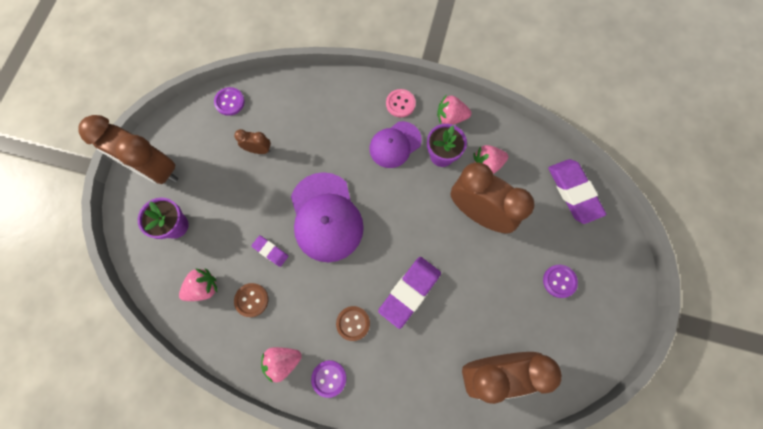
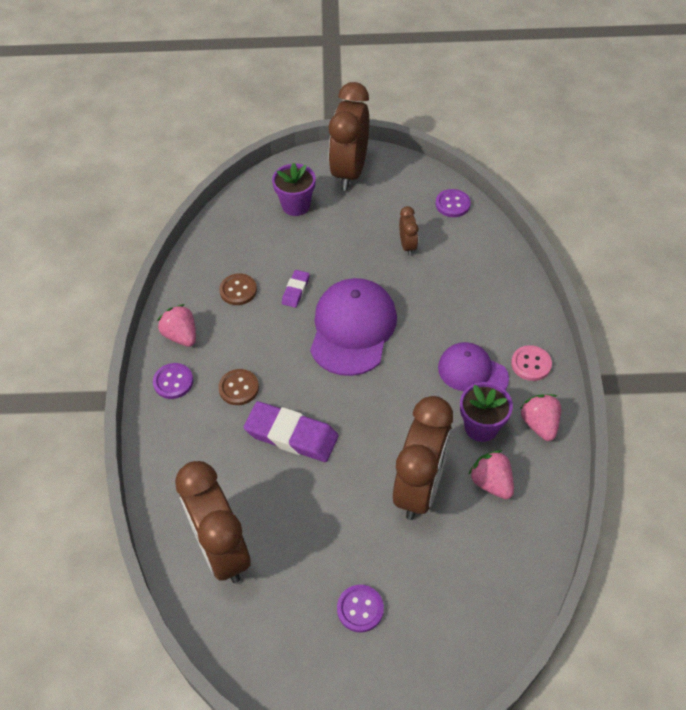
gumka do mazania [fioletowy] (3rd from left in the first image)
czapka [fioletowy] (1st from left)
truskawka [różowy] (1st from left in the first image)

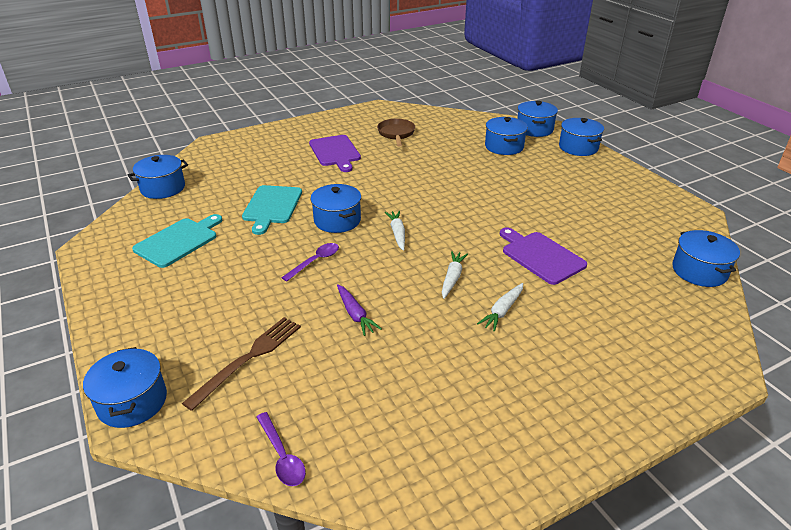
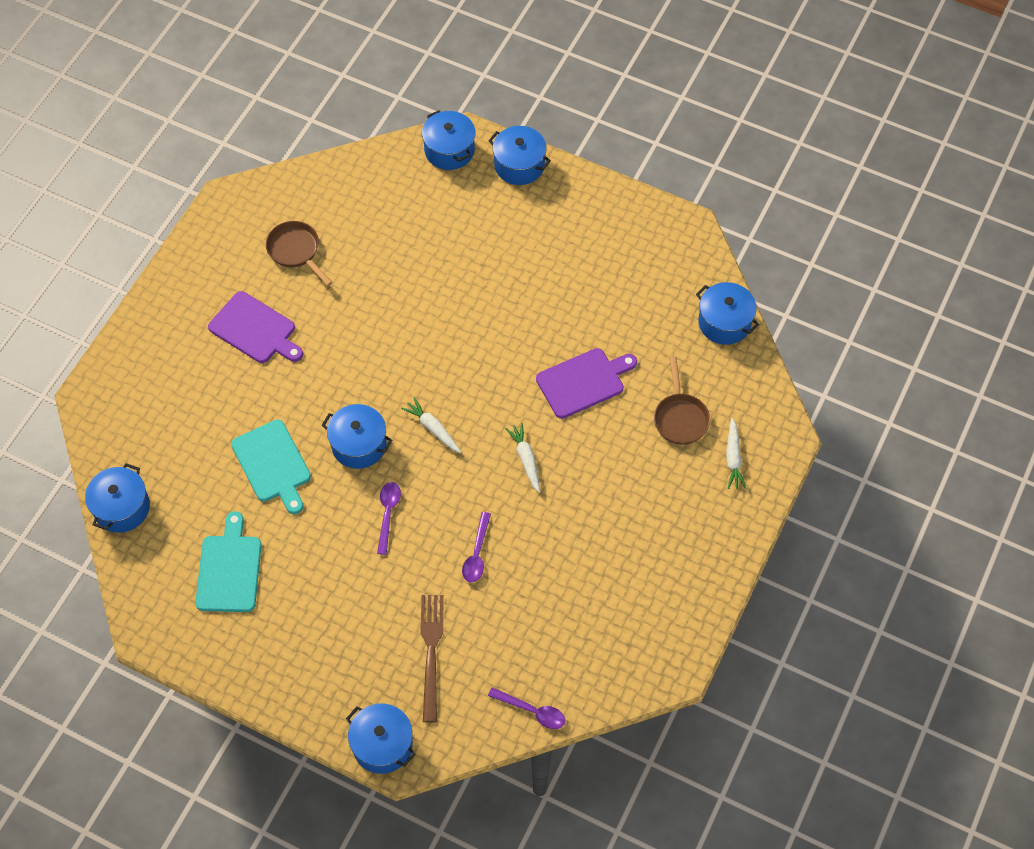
garnek [niebieski] (4th from left in the first image)
deska do krojenia [fioletowy] (2nd from left)
marchewka [biały] (3rd from left)
łyżka [fioletowy] (2nd from left)
patelnia [brązowy] (2nd from left)

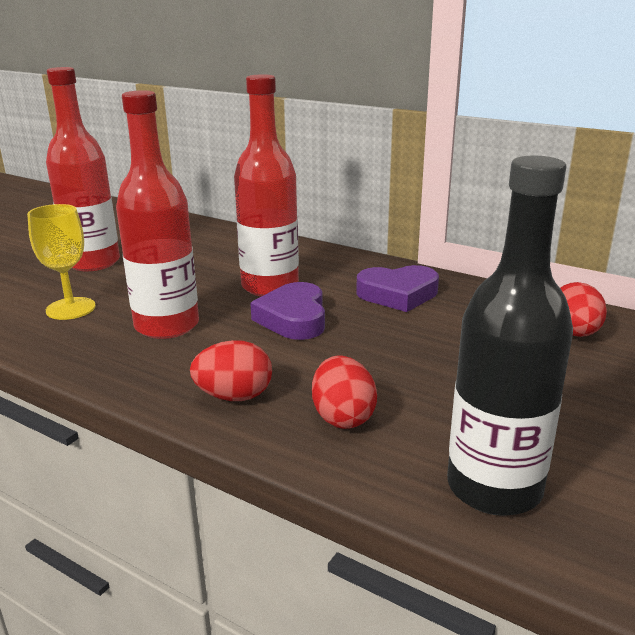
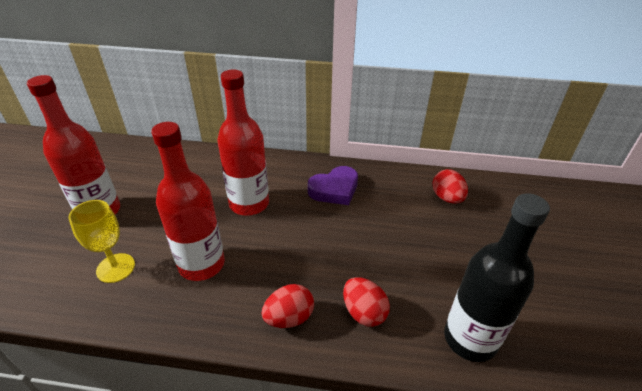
serce [fioletowy] (1st from left in the first image)

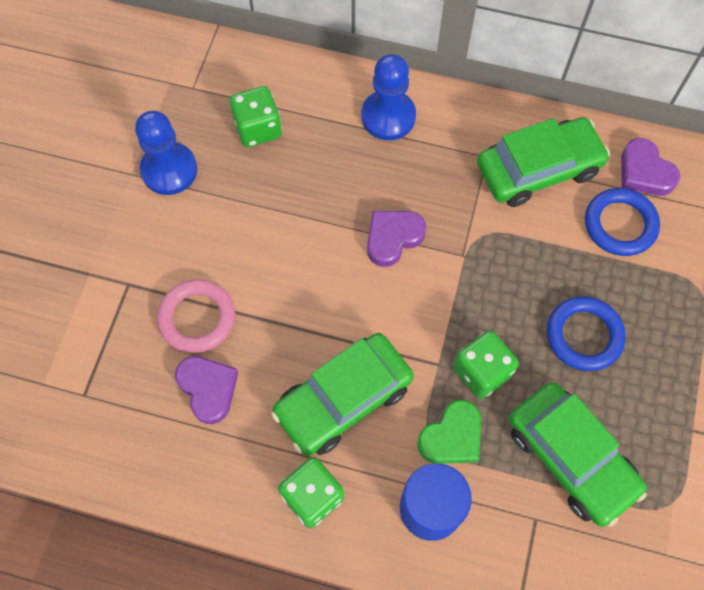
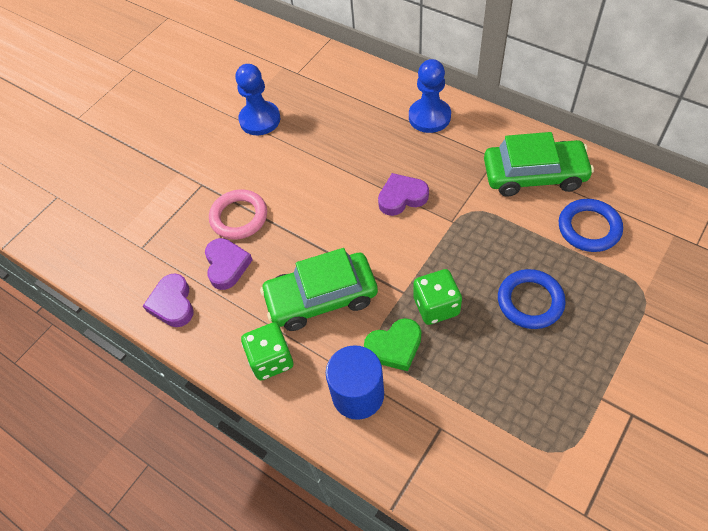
kostka do gry [zielony] (1st from left in the first image)
serce [fioletowy] (1st from left)
samochód [zielony] (3rd from left in the first image)

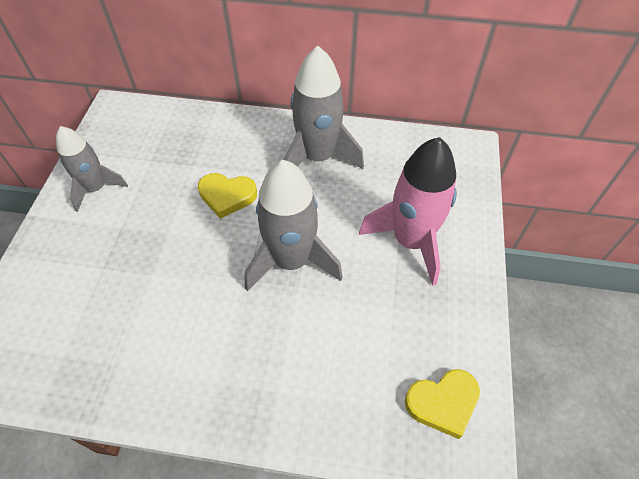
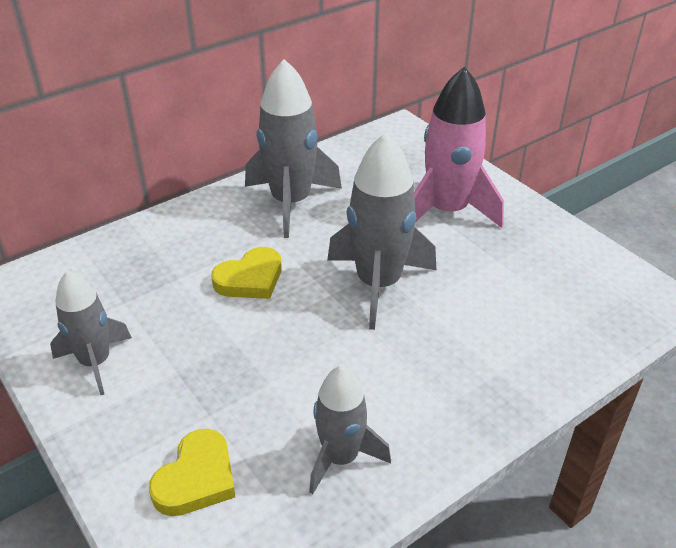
serce [żółty] (1st from left)
rakieta [szary] (3rd from left)

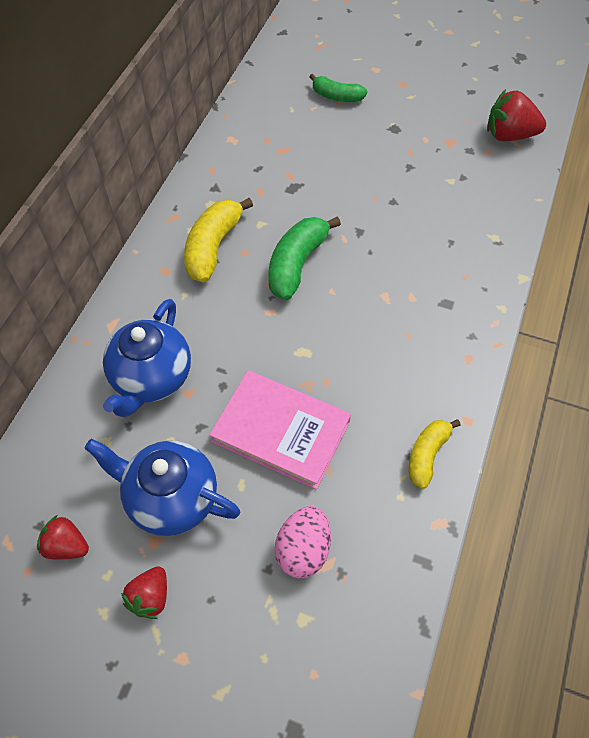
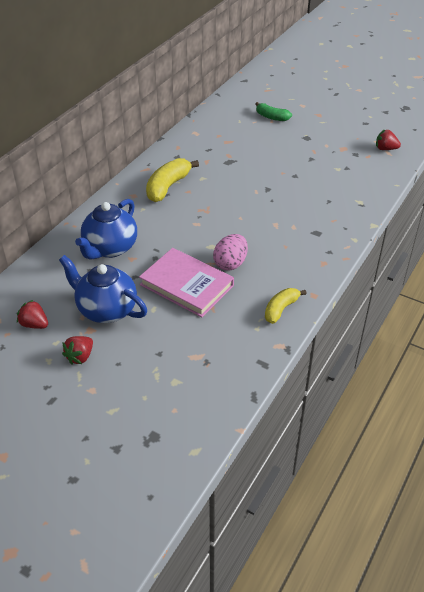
truskawka [czerwony] (3rd from left)
banan [zielony] (1st from left in the first image)
jajko [różowy]

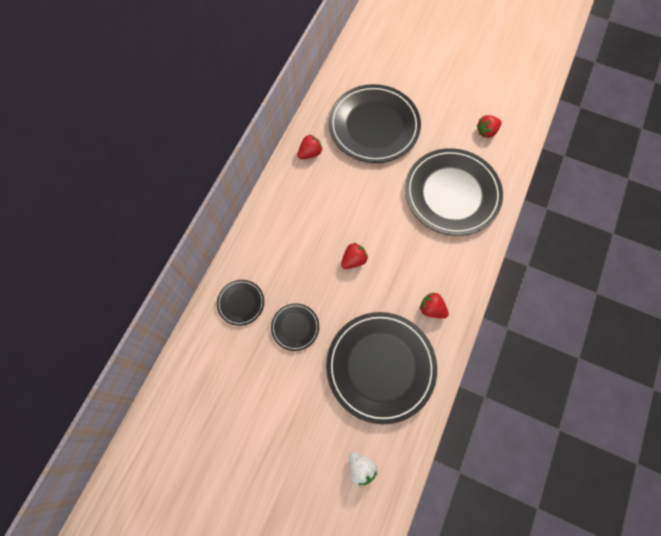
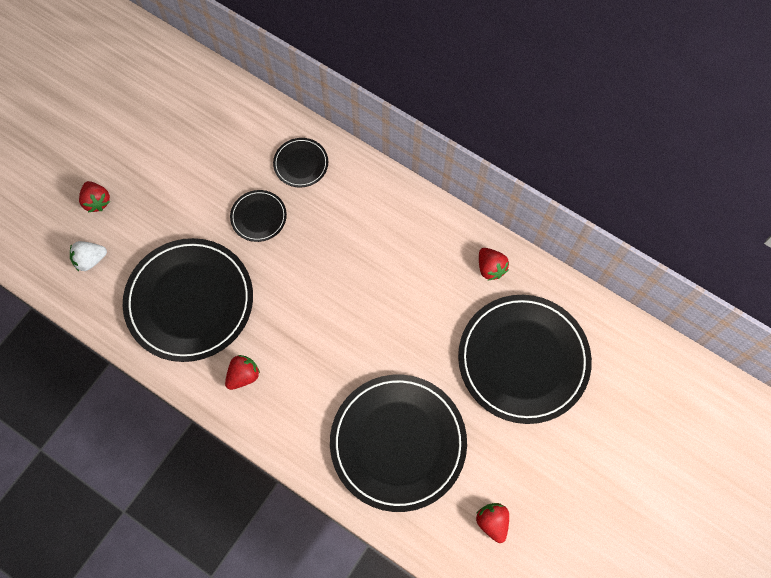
truskawka [czerwony] (1st from left)

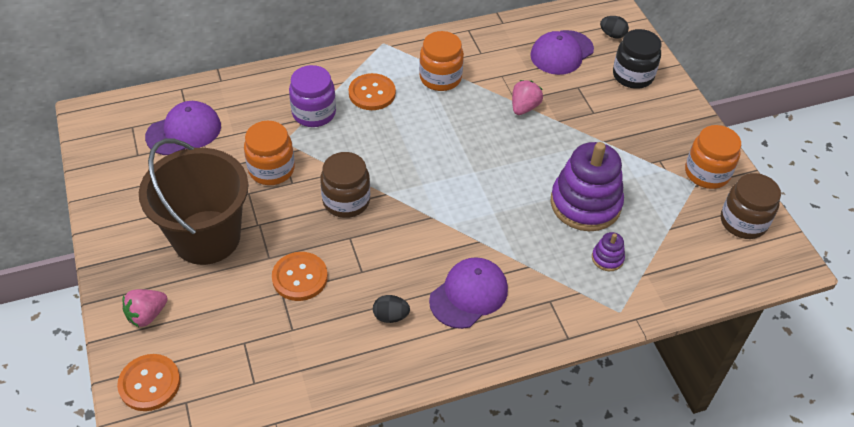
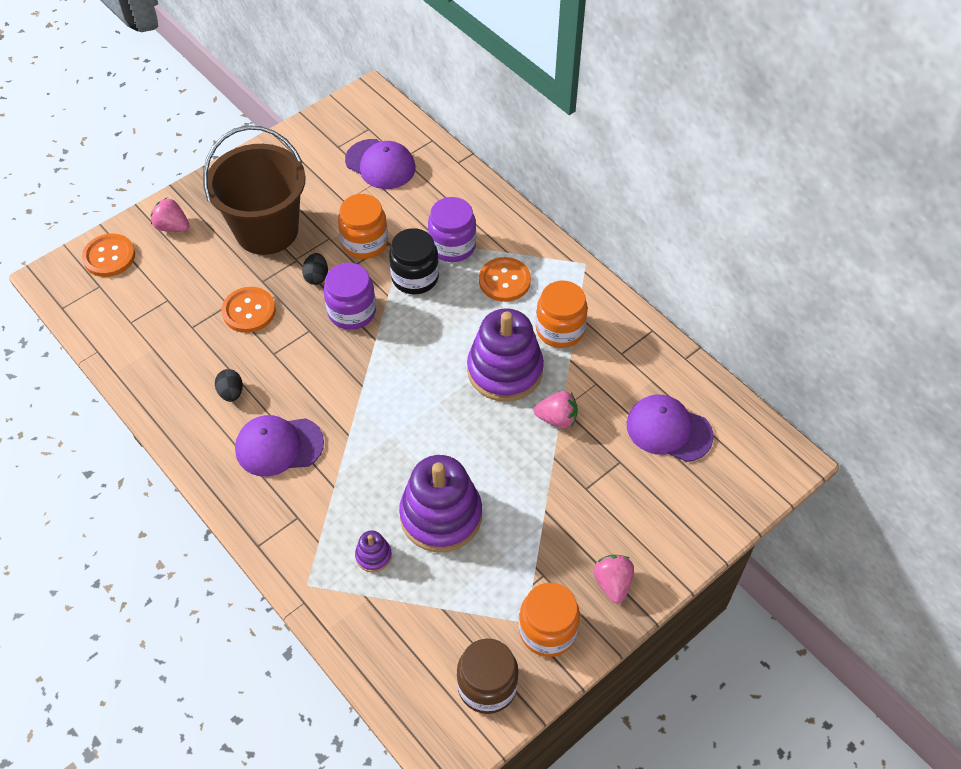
jajko [czarny] (2nd from left)
słoik [czarny]
słoik [fioletowy] (1st from left)
czapka [fioletowy] (1st from left)
zabawka nakładanka [fioletowy] (3rd from left)
truskawka [różowy] (3rd from left)

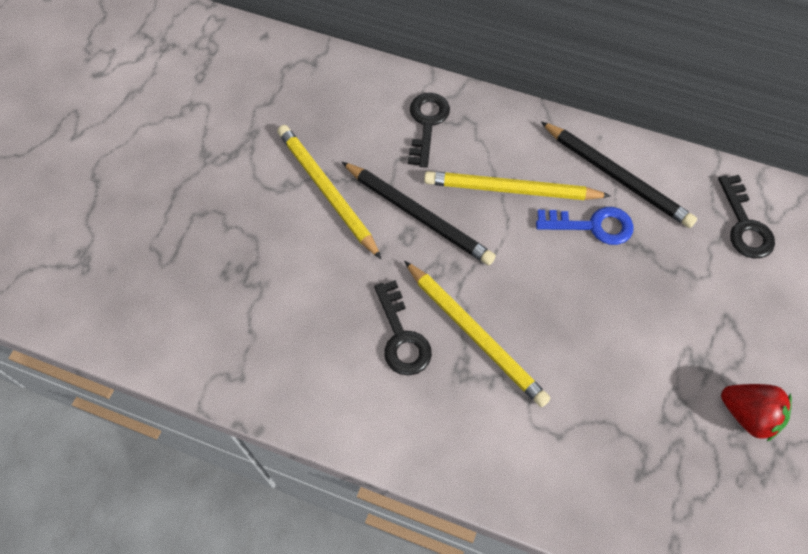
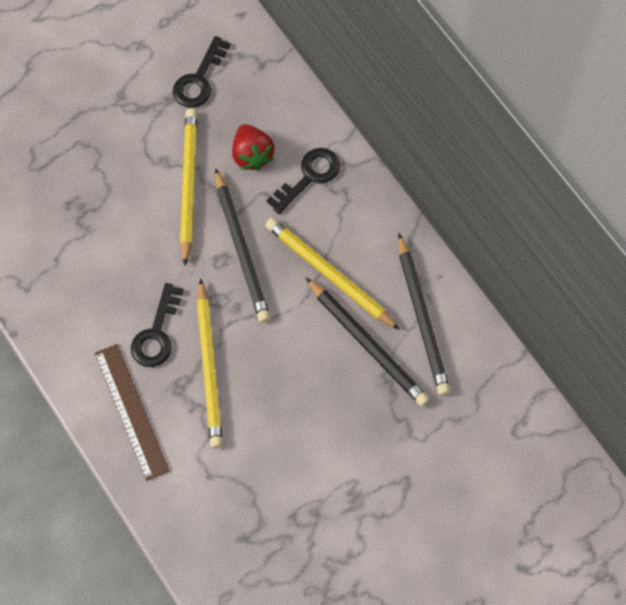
klucz [czarny] (2nd from left)
ołówek [czarny] (2nd from left)
truskawka [czerwony]
linijka [brązowy]

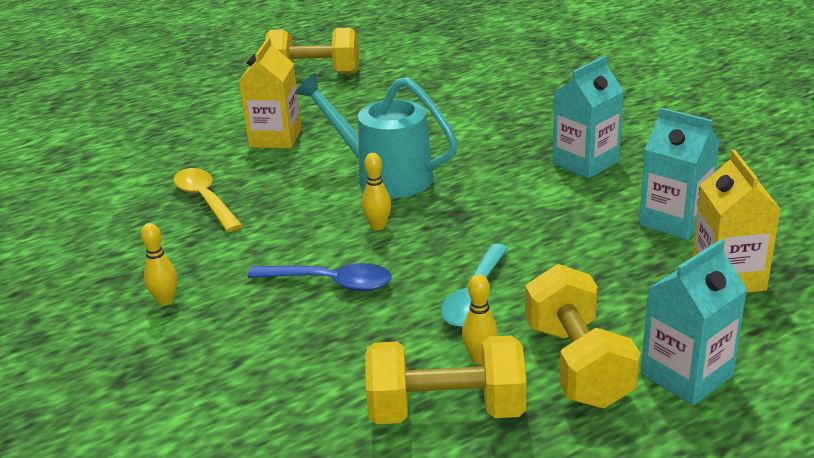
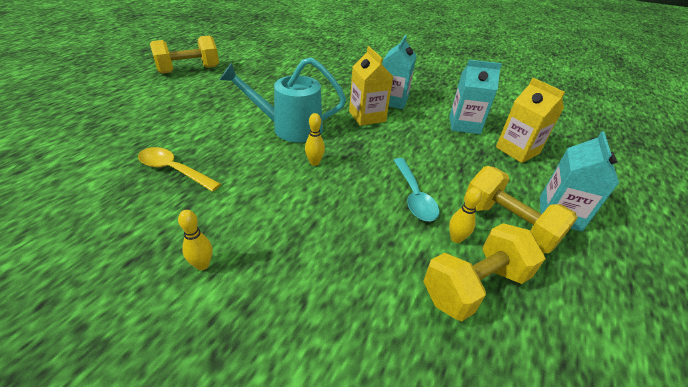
karton mleka [żółty] (1st from left)
łyżka [niebieski]

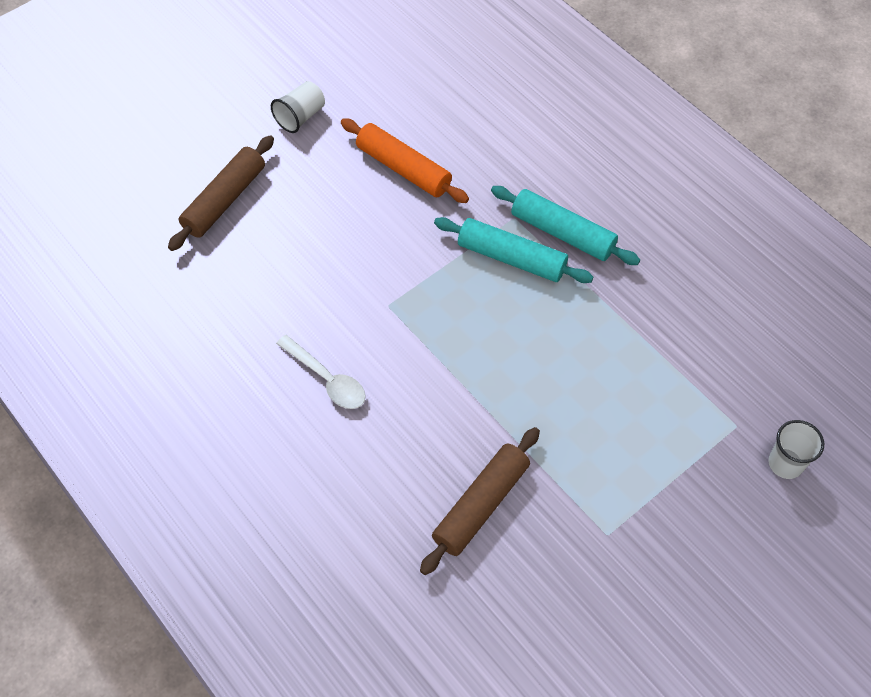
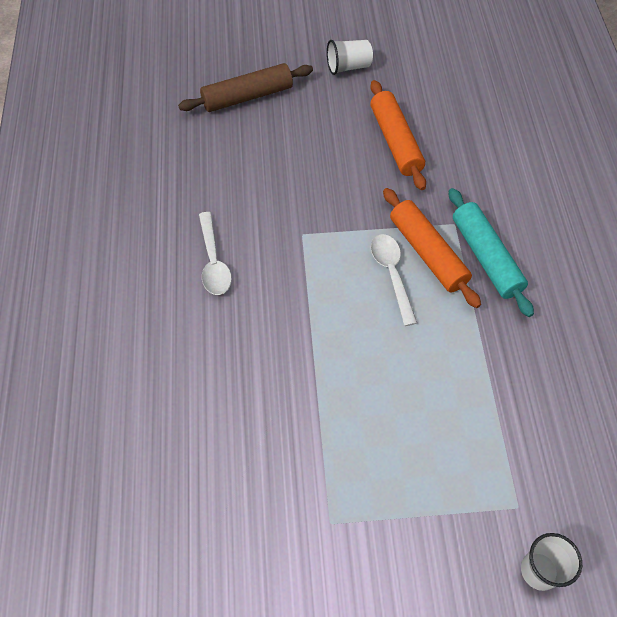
wałek do ciasta [pomarańczowy] (2nd from left)
wałek do ciasta [brązowy] (2nd from left in the first image)
łyżka [biały] (2nd from left)

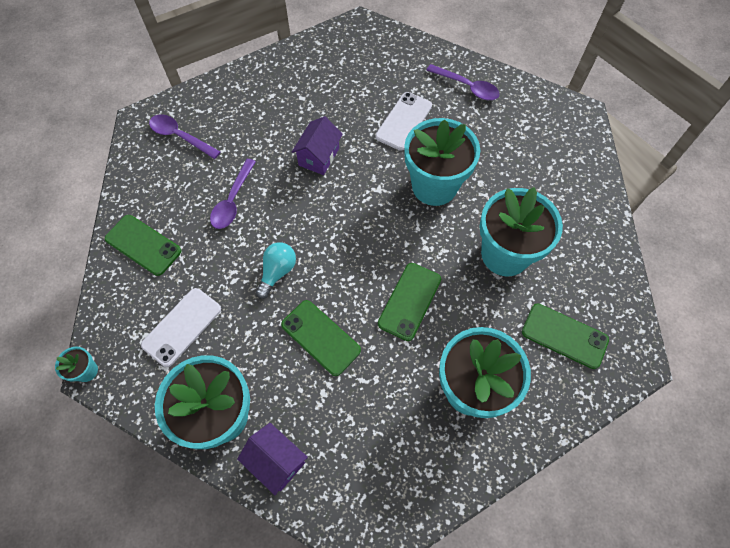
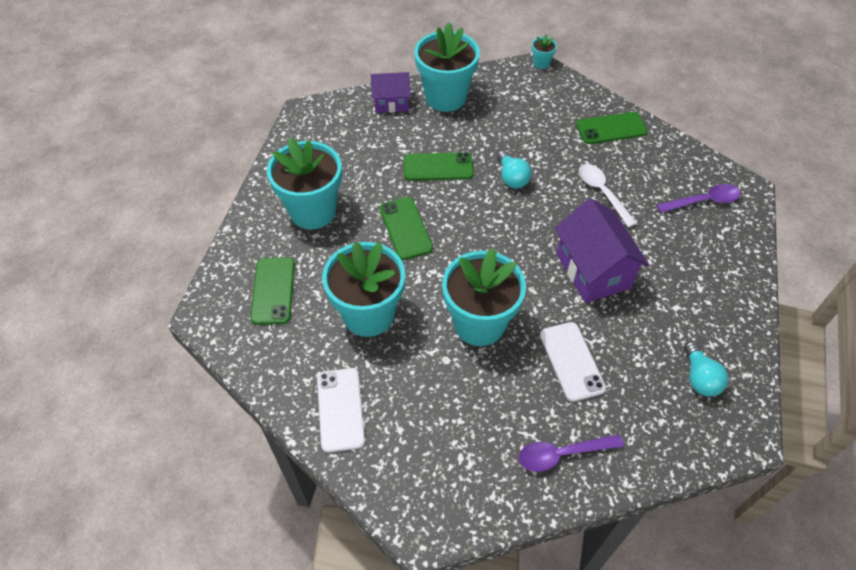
domek [fioletowy] (2nd from left)
łyżka [biały]
telefon [biały] (1st from left)
telefon [zielony] (1st from left)
żarówka [turkusowy] (2nd from left)

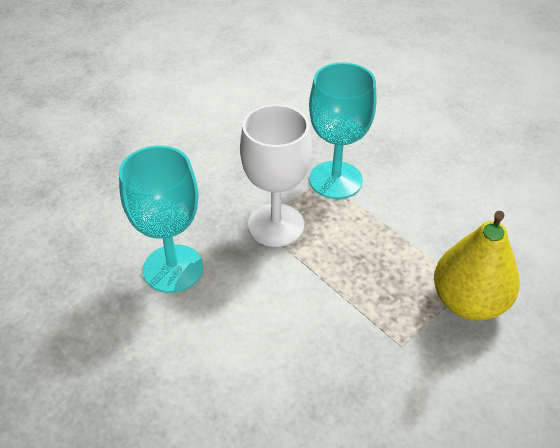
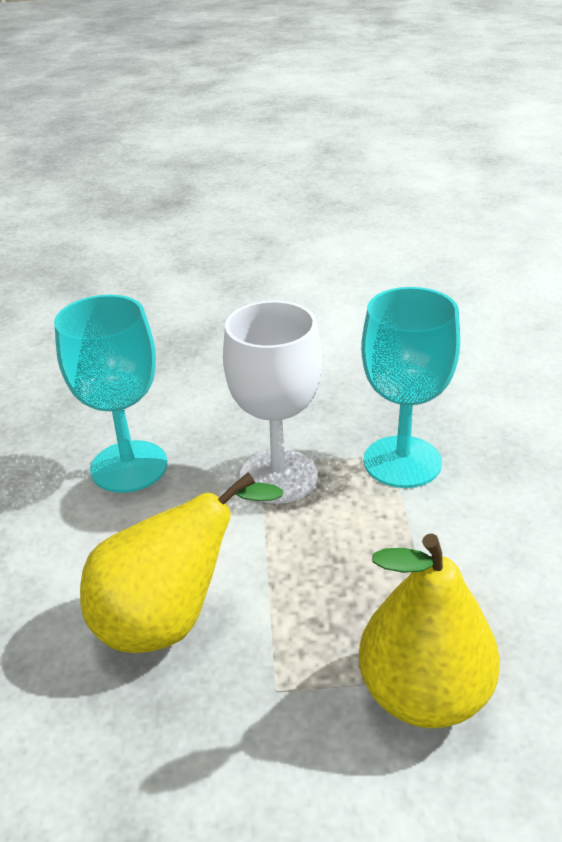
gruszka [żółty] (1st from left)

